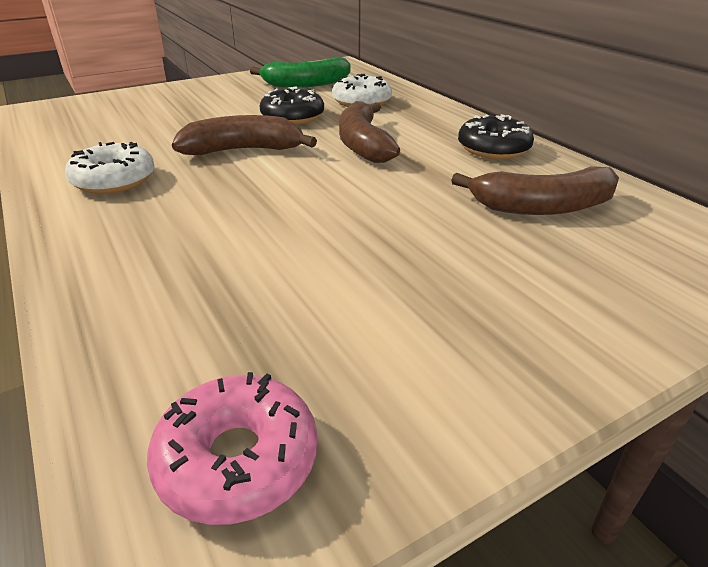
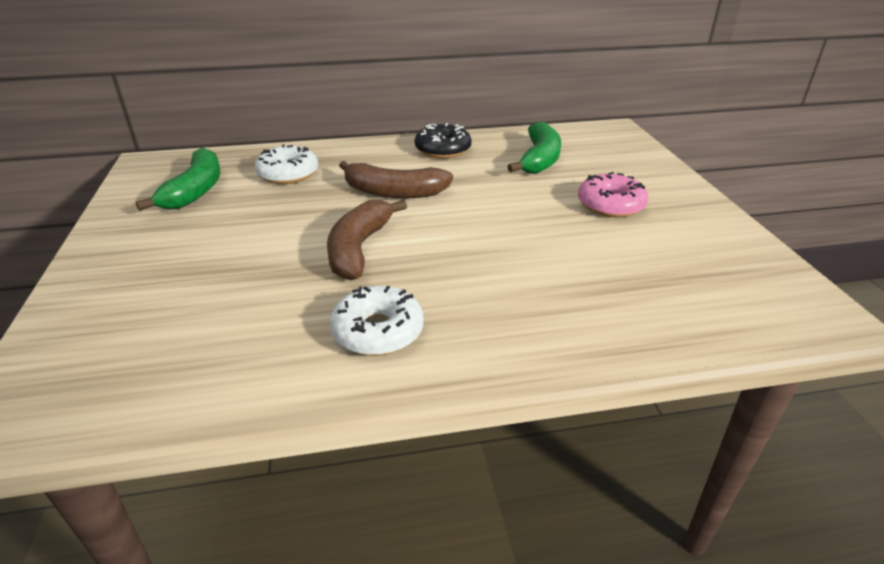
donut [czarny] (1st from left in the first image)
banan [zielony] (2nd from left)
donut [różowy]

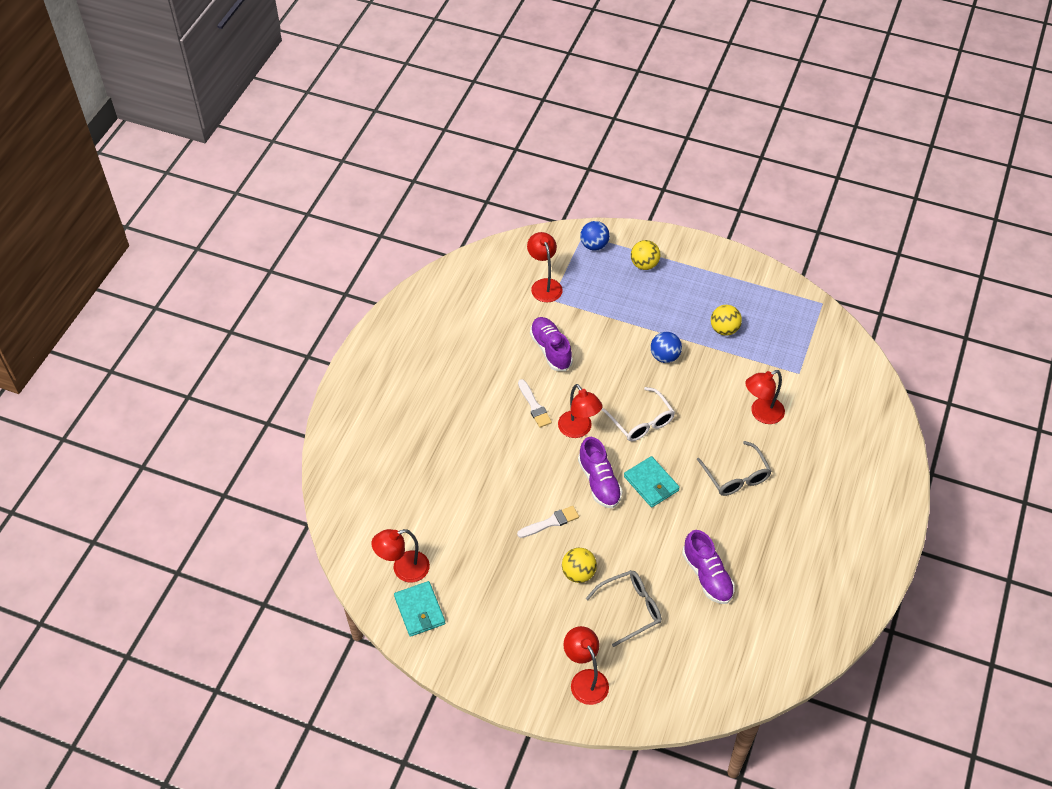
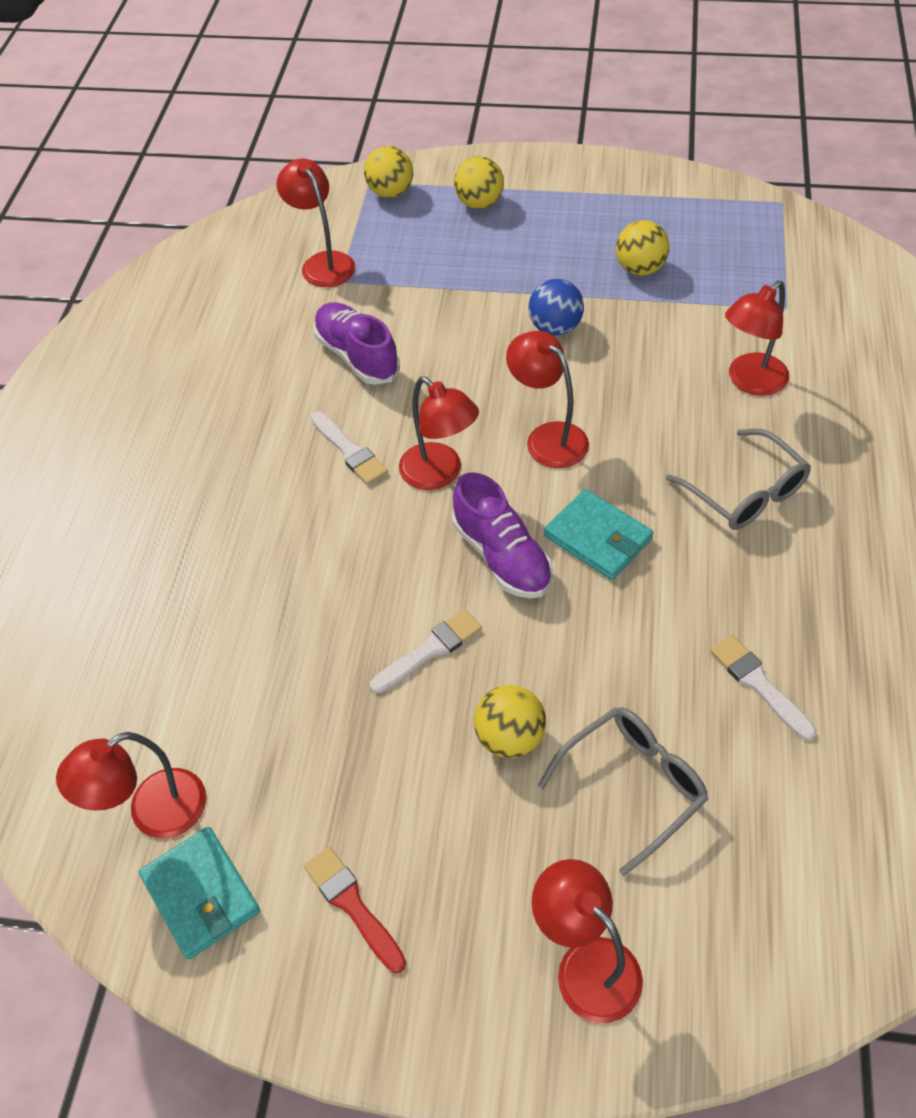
piłka [żółty] (1st from left)
lampka [czerwony] (4th from left)
pędzel [biały] (3rd from left)
pędzel [czerwony]

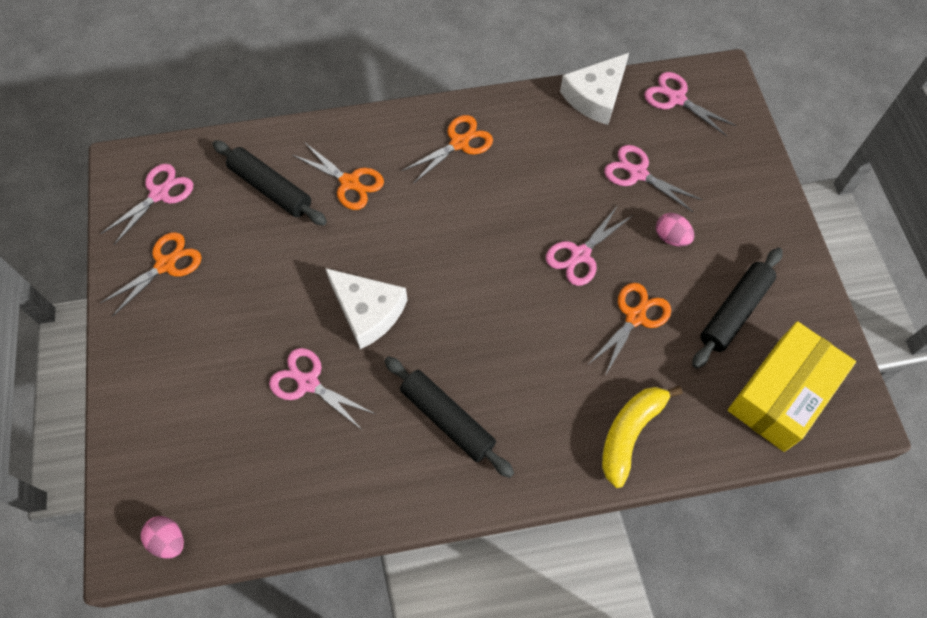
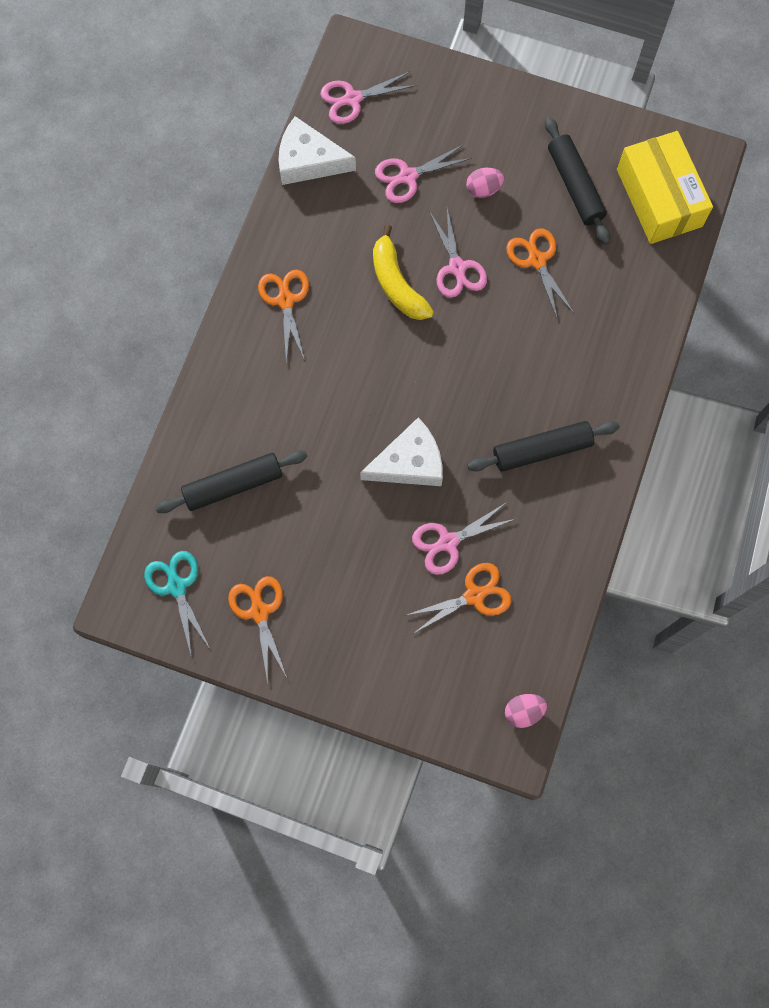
ser [biały] (1st from left)
nożyczki [pomarańczowy] (3rd from left)
nożyczki [turkusowy]
banan [żółty]

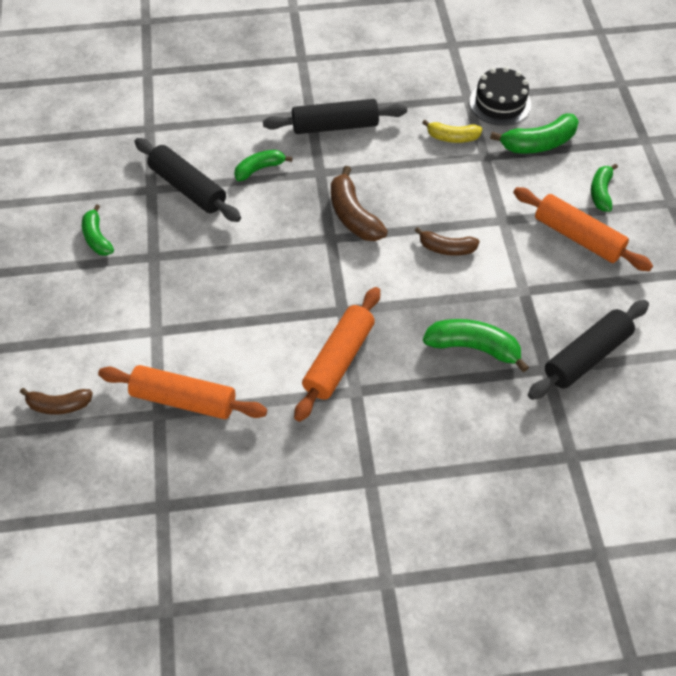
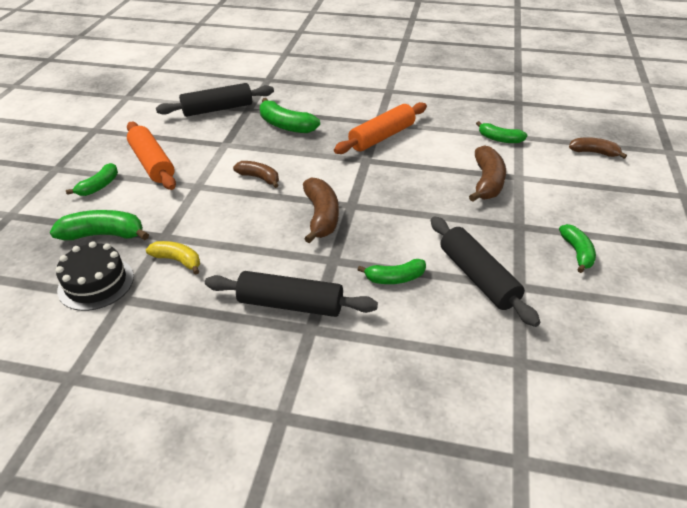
banan [zielony] (5th from left)
banan [brązowy] (3rd from left)

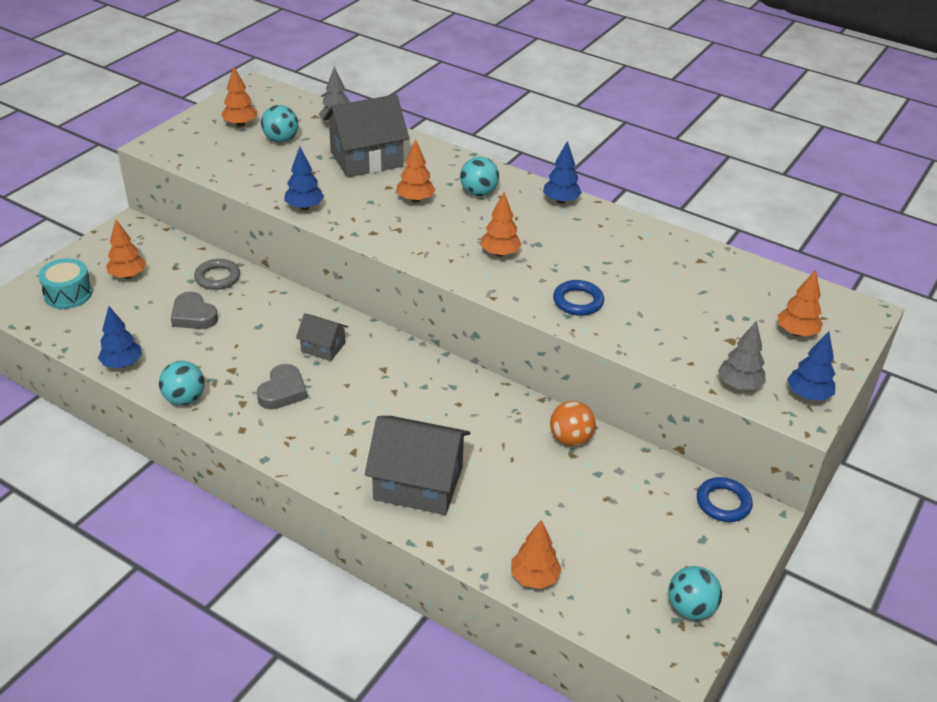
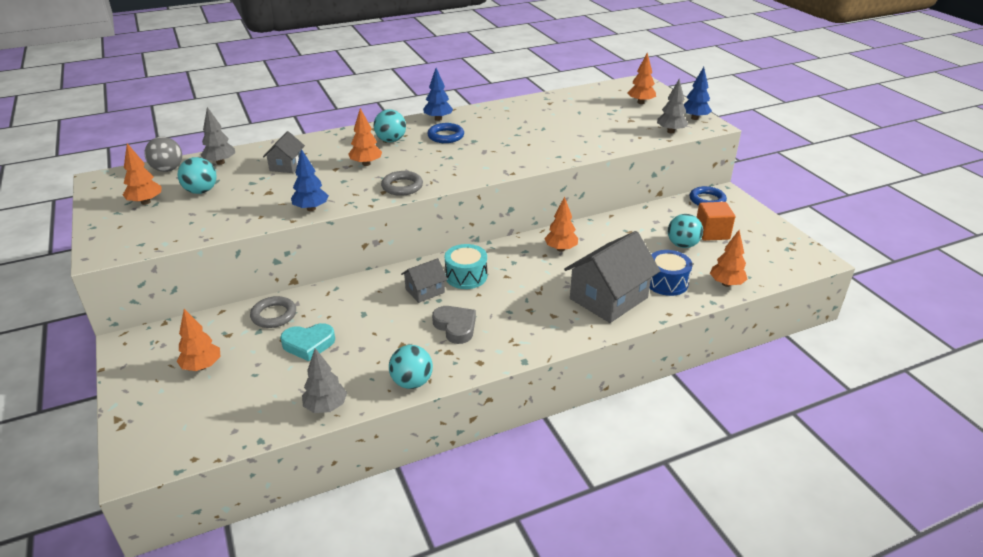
domek [szary] (1st from left)
drzewko [pomarańczowy] (4th from left)
bęben [turkusowy]
pierścień [niebieski] (1st from left)
serce [turkusowy]
drzewko [szary] (2nd from left)
piłka [pomarańczowy]
piłka [turkusowy] (4th from left)
piłka [szary]
pierścień [szary] (2nd from left)
sześcian [pomarańczowy]
bęben [niebieski]

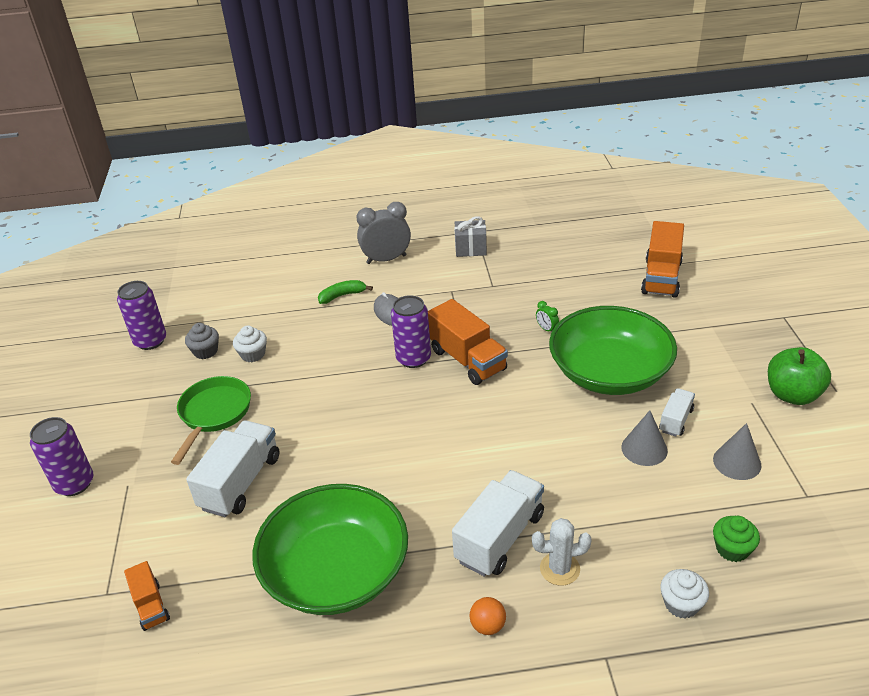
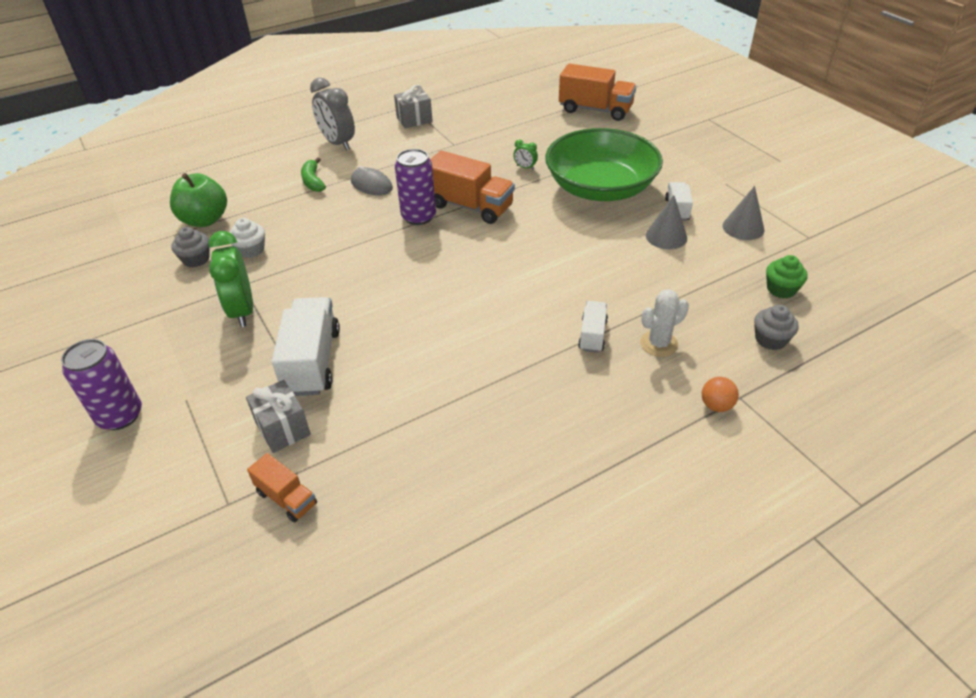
budzik [szary]
ciężarówka [pomarańczowy] (3rd from left)
banan [zielony]
puszka [fioletowy] (2nd from left in the first image)
jabłko [zielony]
budzik [zielony] (1st from left)
ciężarówka [biały] (2nd from left)
miska [zielony] (1st from left in the first image)
muffinka [szary] (2nd from left)
piłka [pomarańczowy]
prezent [szary] (1st from left)

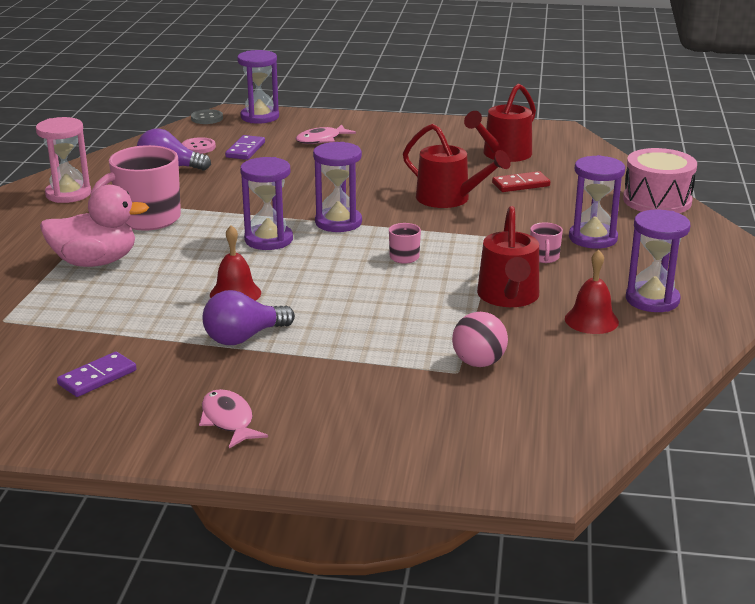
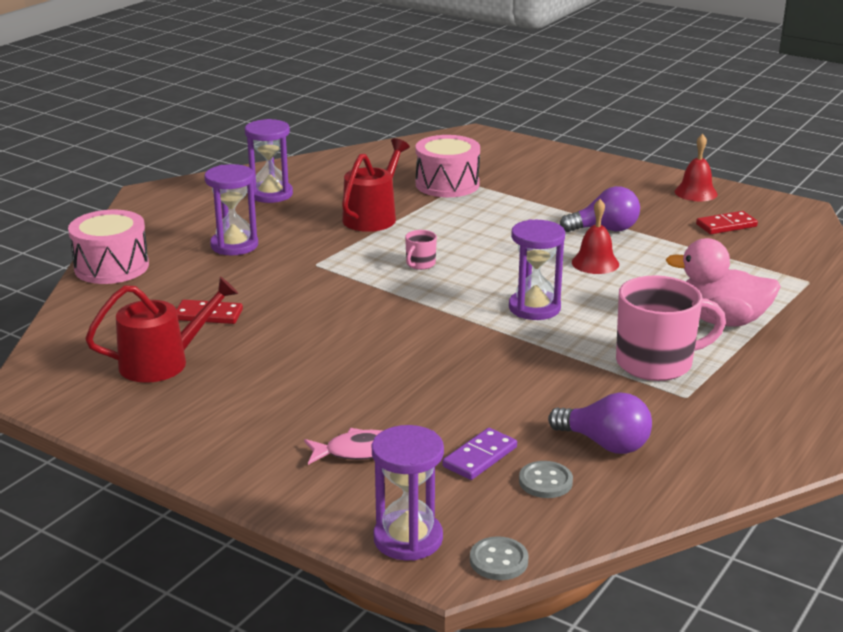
klepsydra [różowy]
konewka [czerwony] (1st from left in the first image)
guzik [szary] (2nd from left)
klepsydra [fioletowy] (3rd from left in the first image)
kubek [różowy] (3rd from left in the first image)
dzwonek [czerwony] (2nd from left)
bęben [różowy] (2nd from left)
kostka domina [czerwony] (2nd from left)
ryba [różowy] (1st from left in the first image)

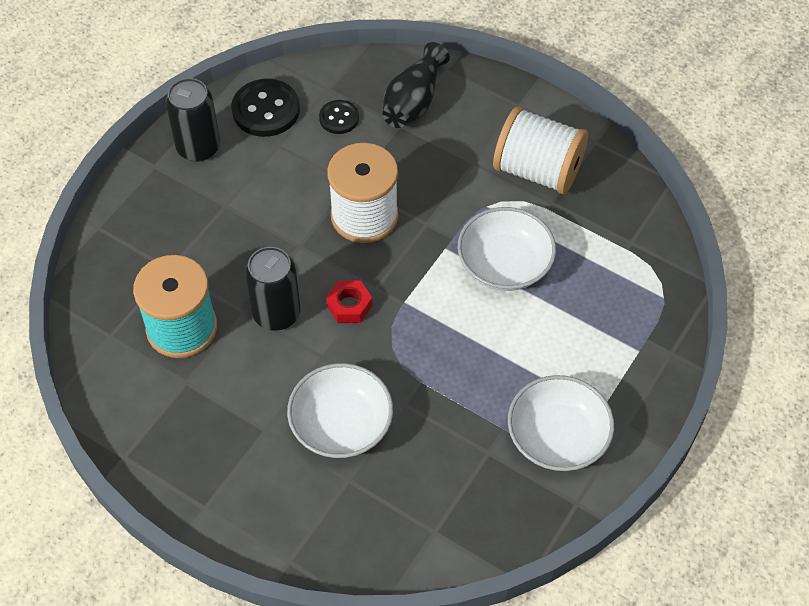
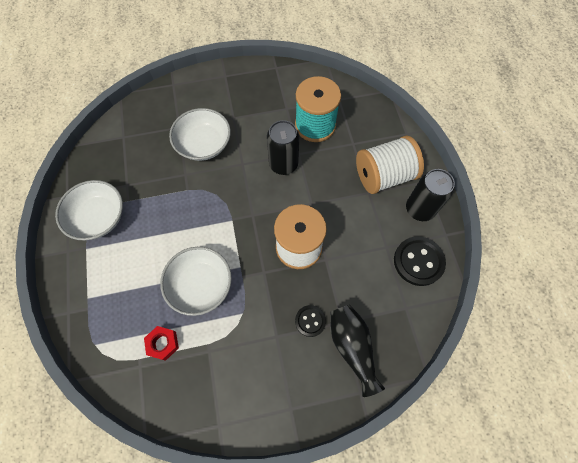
guzik [czarny] (1st from left)
szpulka [biały] (2nd from left)
nakrętka [czerwony]

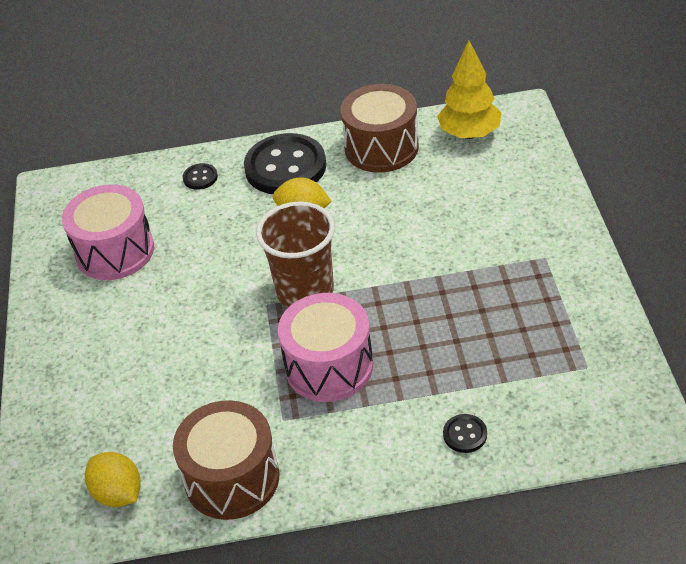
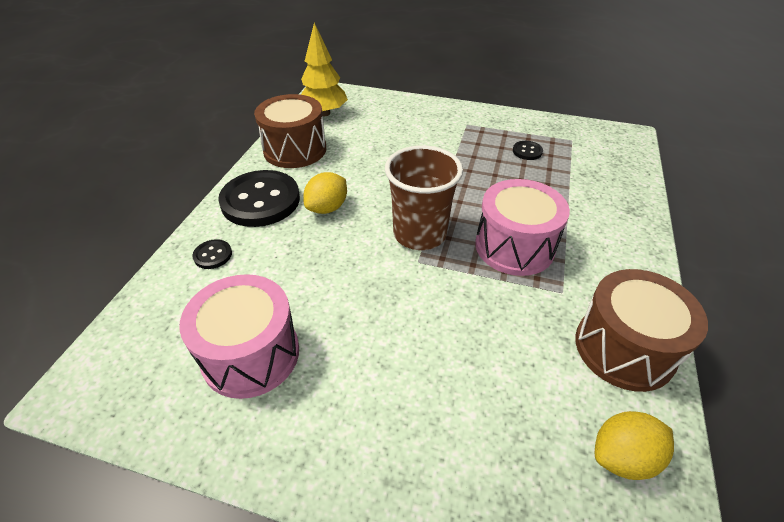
guzik [czarny] (3rd from left)

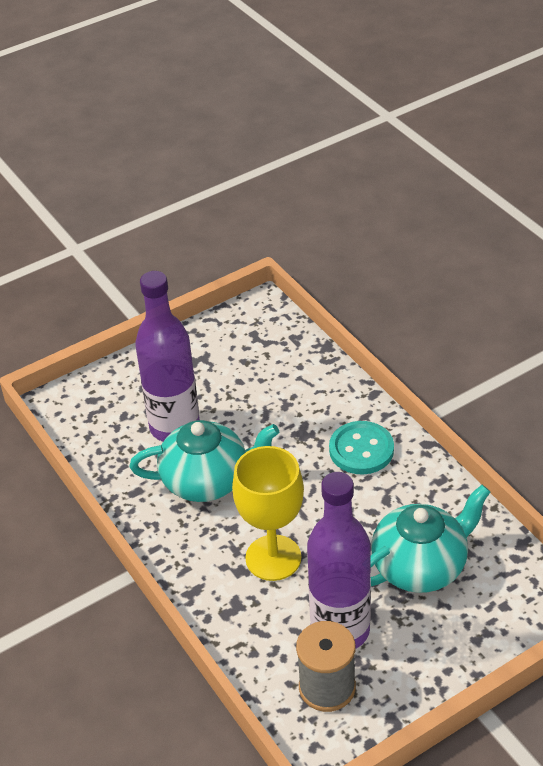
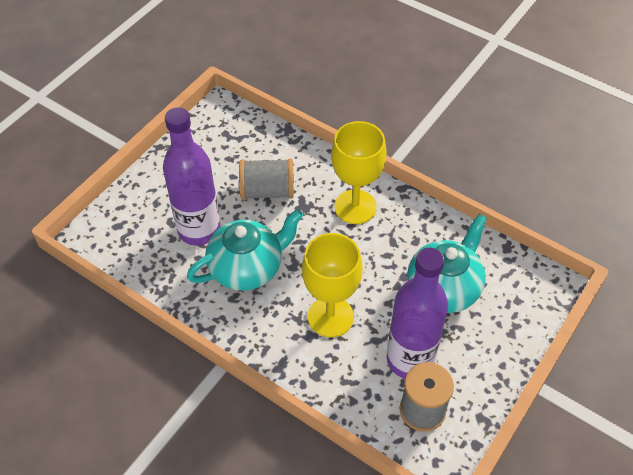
kielich [żółty] (2nd from left)
szpulka [szary] (1st from left)

